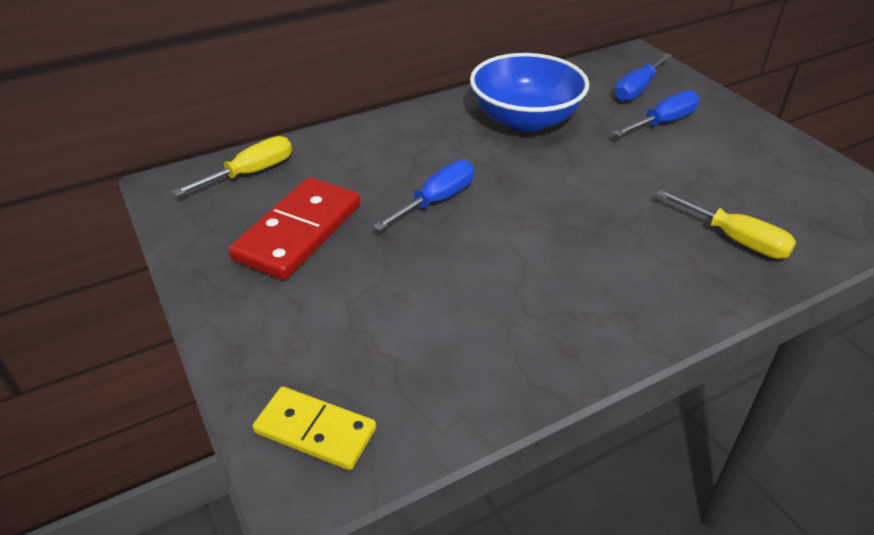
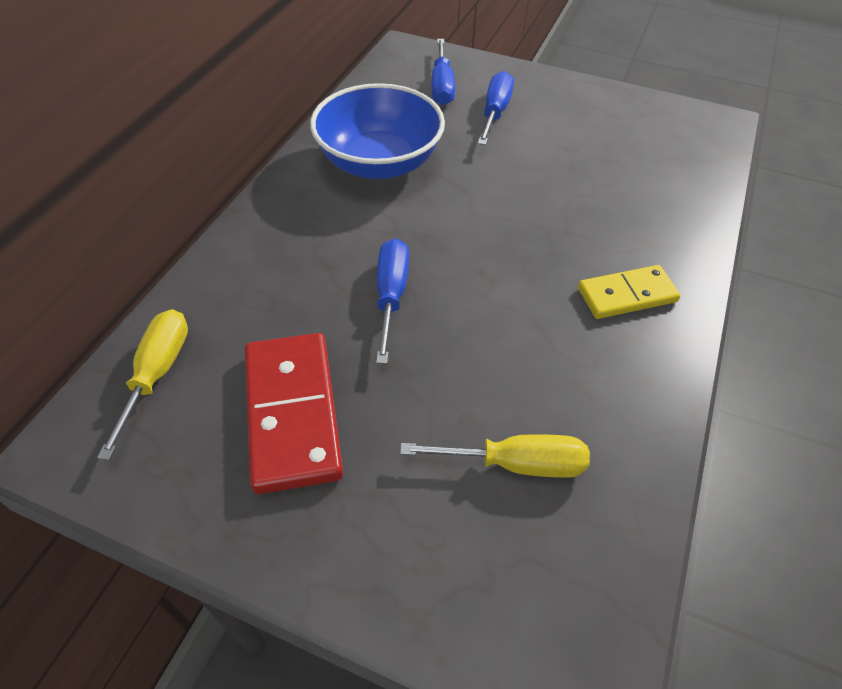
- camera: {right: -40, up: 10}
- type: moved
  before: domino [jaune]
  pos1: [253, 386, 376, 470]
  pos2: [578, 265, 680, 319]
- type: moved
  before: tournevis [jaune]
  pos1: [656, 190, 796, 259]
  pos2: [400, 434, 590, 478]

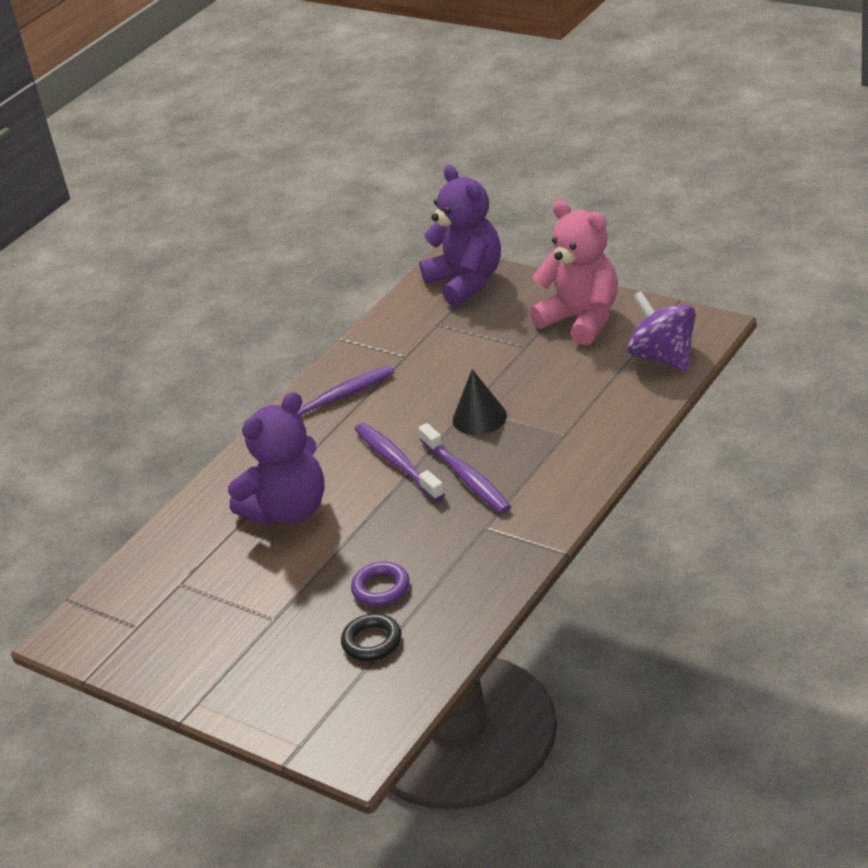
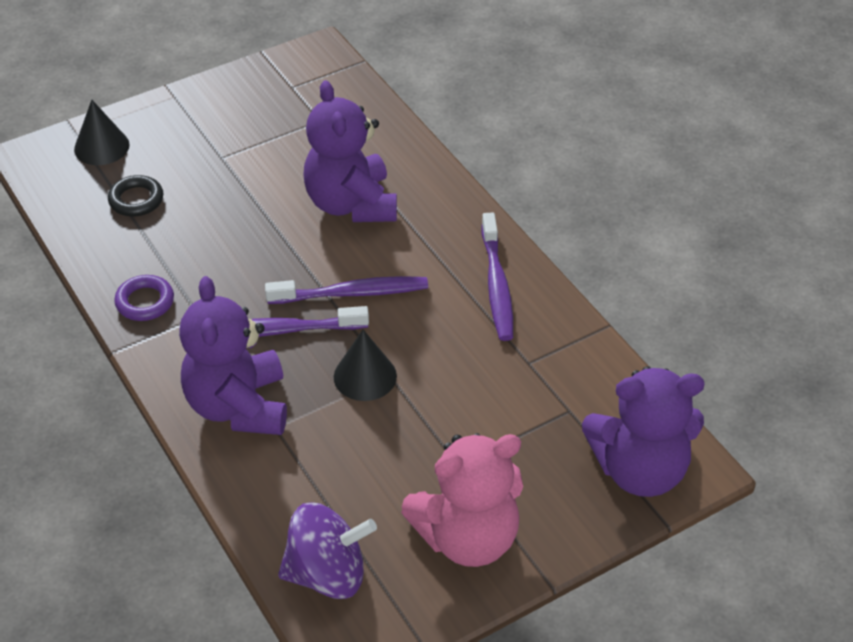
- camera: {right: 110, up: 10}
- type: added
  after: cône [noir]
  pos2: [74, 100, 129, 165]
- type: added
  after: ours en peluche [violet]
  pos2: [179, 276, 287, 435]
- type: moved
  before: anneau [violet]
  pos1: [351, 562, 410, 606]
  pos2: [114, 275, 174, 321]

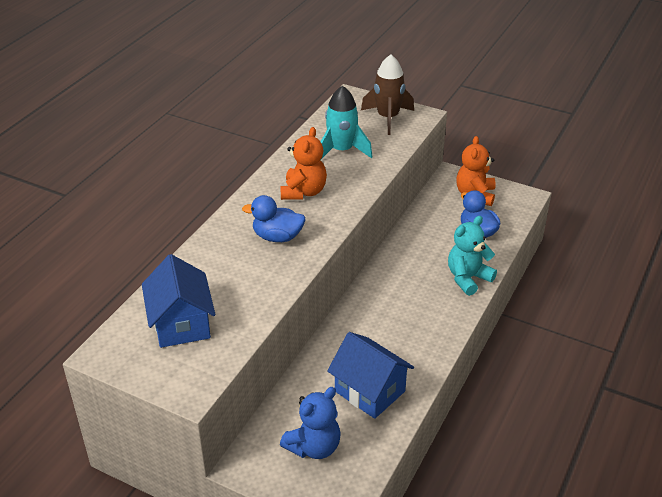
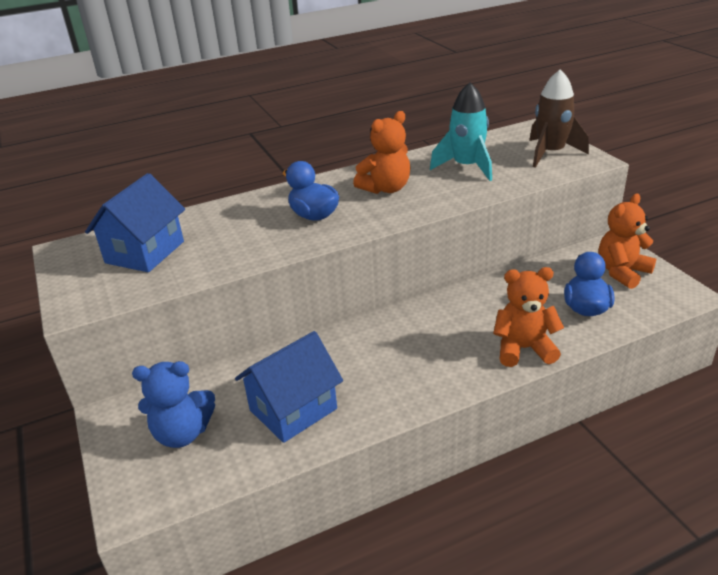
- camera: {right: 40, up: -5}
- type: recoloured
  before: ours en peluche [turquoise]
  after: ours en peluche [orange]
  pos1: [448, 216, 497, 296]
  pos2: [493, 267, 564, 367]
- type: turned
  before: maison [bleu]
  pos1: [327, 332, 414, 419]
  pos2: [235, 331, 343, 443]
  turn: 60

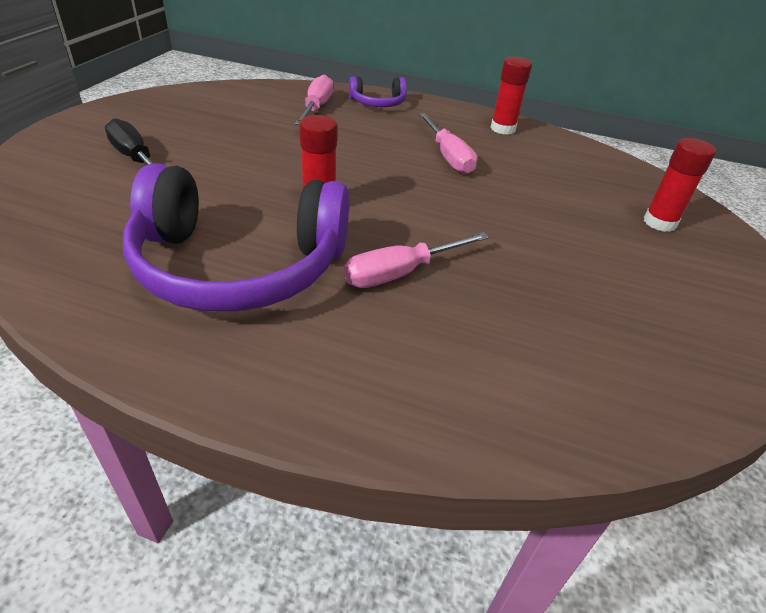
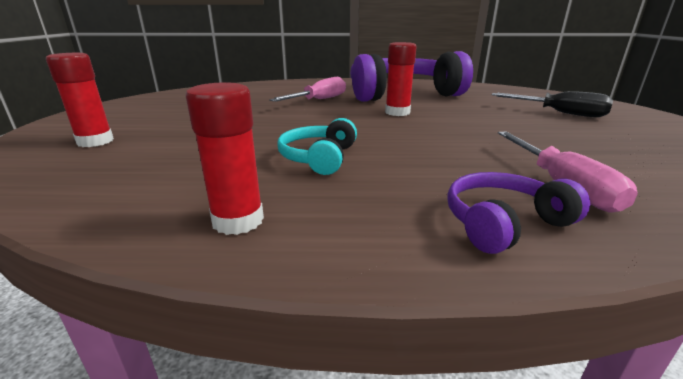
- camera: {right: 165, up: -15}
- type: replaced
  before: tournevis [rose]
  after: casque audio [turquoise]
  pos1: [419, 113, 477, 174]
  pos2: [277, 118, 357, 175]

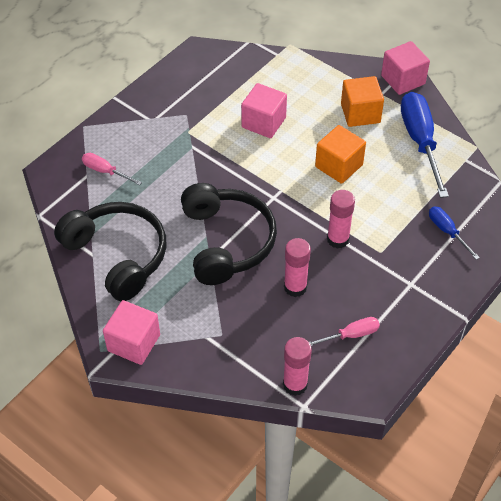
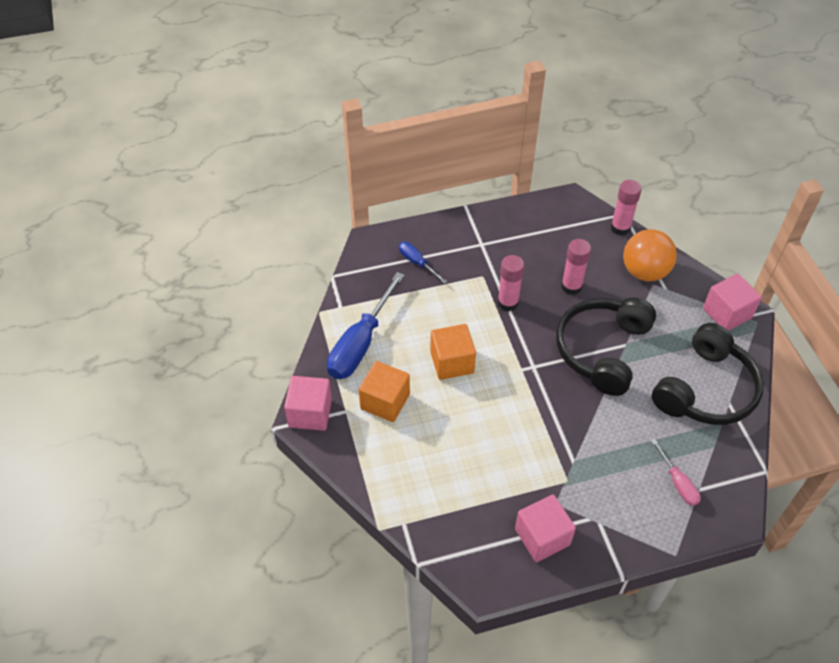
- camera: {right: -145, up: 0}
- type: removed
  before: tournevis [rose]
  pos1: [309, 317, 380, 346]
- type: added
  after: balle [orange]
  pos2: [623, 229, 677, 281]
- type: moved
  before: cube [rose]
  pos1: [241, 83, 287, 138]
  pos2: [515, 494, 576, 562]
- type: turned
  before: casque audio [noir]
  pos1: [54, 202, 167, 301]
  pos2: [652, 323, 764, 425]
  turn: -135
- type: turned
  before: tournevis [bleu]
  pos1: [429, 207, 480, 260]
  pos2: [399, 242, 448, 284]
  turn: 135

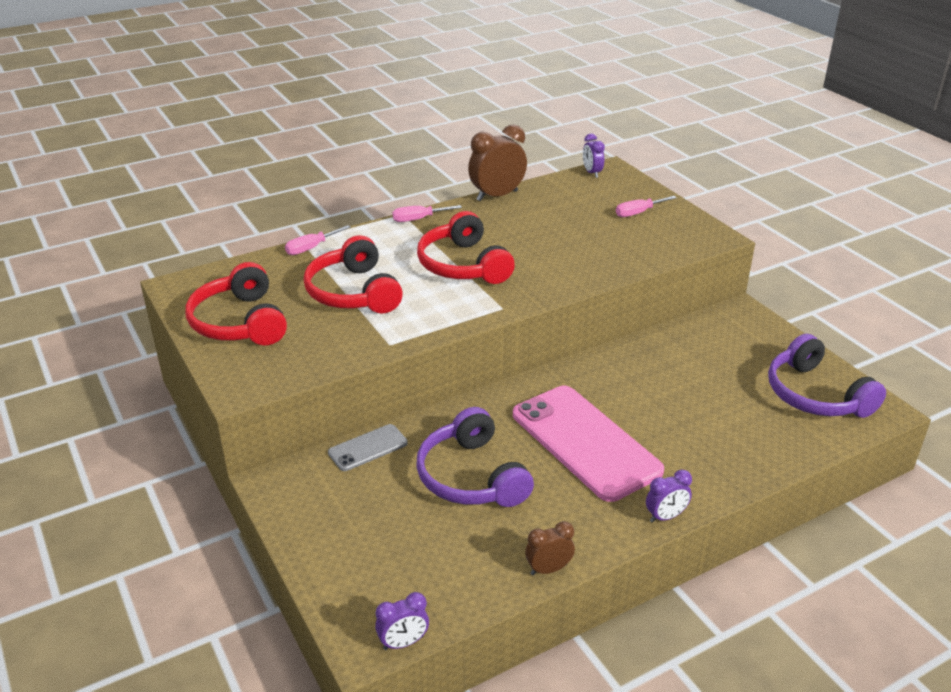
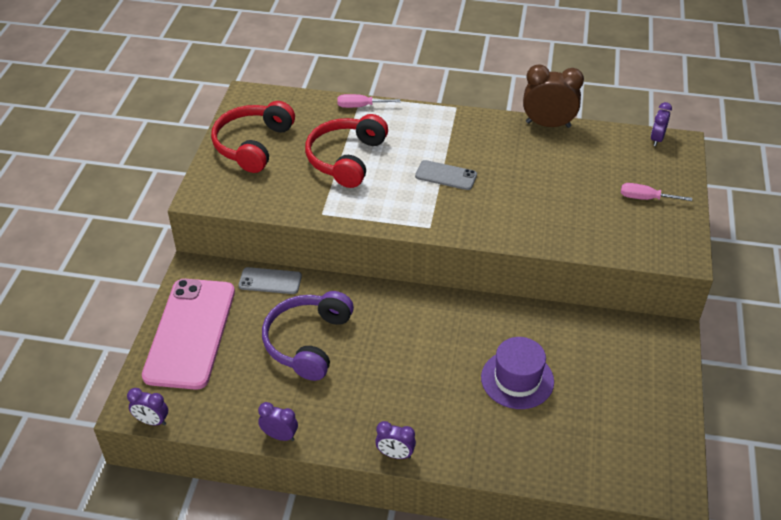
- camera: {right: 40, up: 10}
- type: removed
  before: tournevis [rose]
  pos1: [392, 205, 462, 222]
- type: removed
  before: casque audio [violet]
  pos1: [768, 334, 886, 418]
- type: added
  after: chapeau [violet]
  pos2: [481, 337, 554, 409]
- type: moved
  before: téléphone [rose]
  pos1: [513, 386, 664, 502]
  pos2: [142, 279, 235, 390]
- type: replaced
  before: casque audio [rouge]
  after: téléphone [gris]
  pos1: [417, 211, 515, 284]
  pos2: [415, 160, 477, 190]
- type: recoloured
  before: réveil [marron]
  after: réveil [violet]
  pos1: [525, 521, 575, 575]
  pos2: [258, 402, 298, 441]

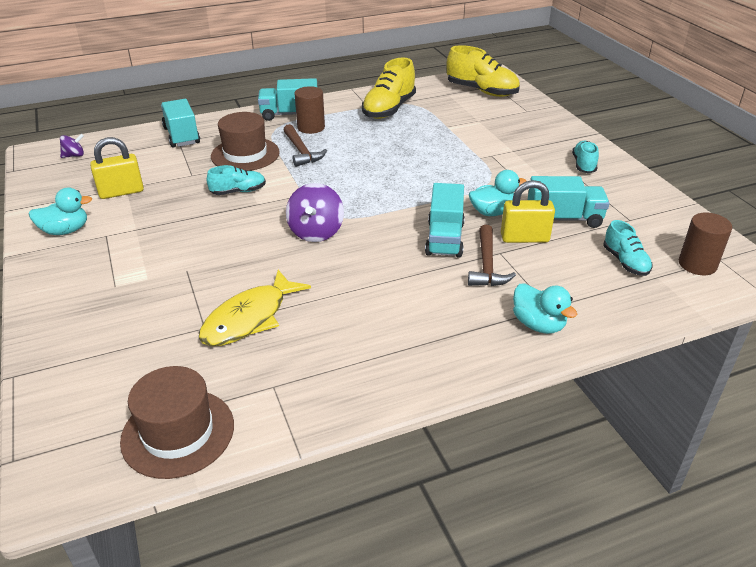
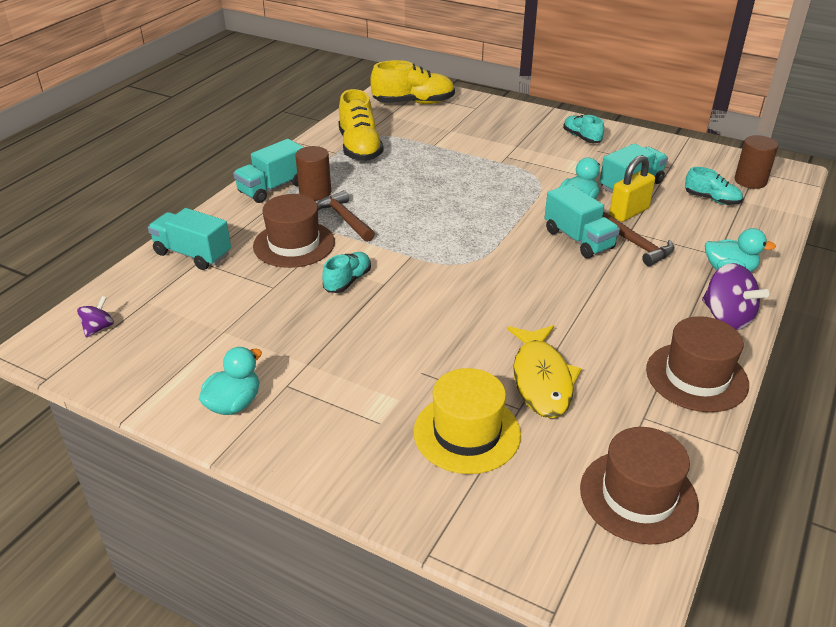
- camera: {right: -40, up: 0}
- type: removed
  before: cadenas [jaune]
  pos1: [90, 137, 144, 199]
- type: added
  after: chapeau [jaune]
  pos2: [414, 368, 521, 474]
- type: added
  after: chapeau [marron]
  pos2: [646, 316, 749, 412]
- type: moved
  before: toupie [violet]
  pos1: [286, 183, 344, 242]
  pos2: [702, 263, 769, 330]
- type: turned
  before: marteau [marron]
  pos1: [284, 124, 327, 167]
  pos2: [317, 190, 375, 242]
  turn: -150

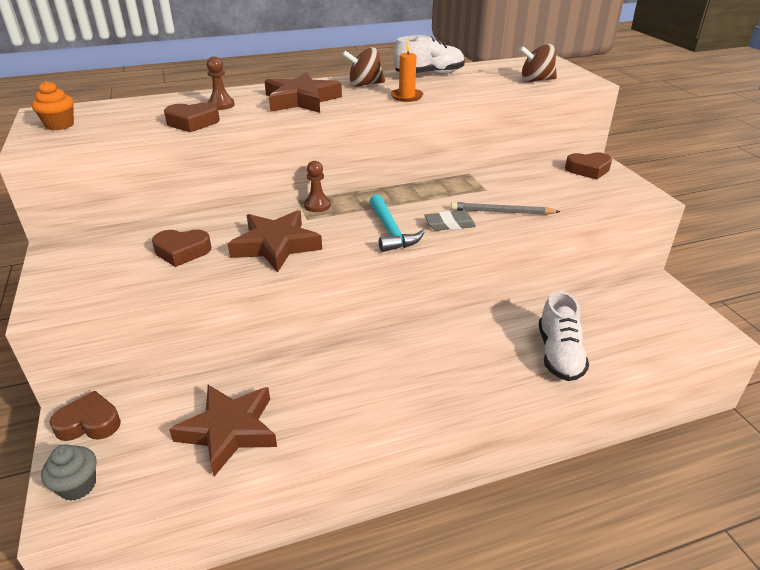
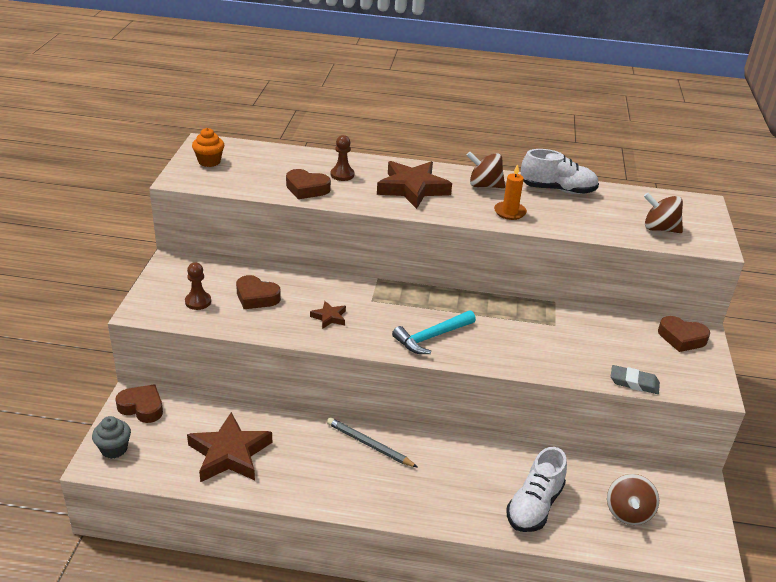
- camera: {right: 25, up: 0}
- type: added
  after: toupie [marron]
  pos2: [607, 474, 659, 525]
- type: moved
  before: pion [marron]
  pos1: [304, 161, 331, 212]
  pos2: [185, 262, 211, 310]
- type: moved
  before: gomme [gris]
  pos1: [424, 211, 476, 231]
  pos2: [611, 365, 660, 394]
- type: moved
  before: crayon [gris]
  pos1: [451, 202, 560, 215]
  pos2: [327, 417, 418, 468]
- type: turned
  before: marteau [turquoise]
  pos1: [369, 194, 425, 252]
  pos2: [392, 310, 476, 354]
  turn: 45
- type: resized
  before: étoile [marron]
  pos1: [228, 210, 322, 272]
  pos2: [310, 301, 346, 329]
  scale: 0.47

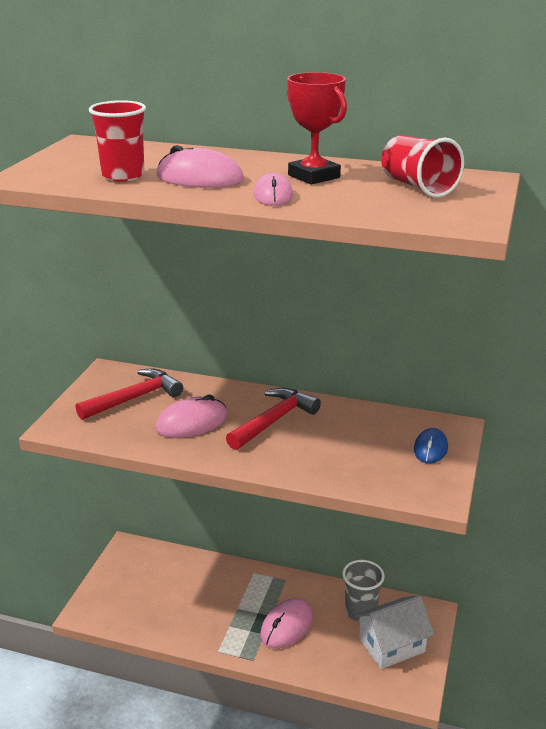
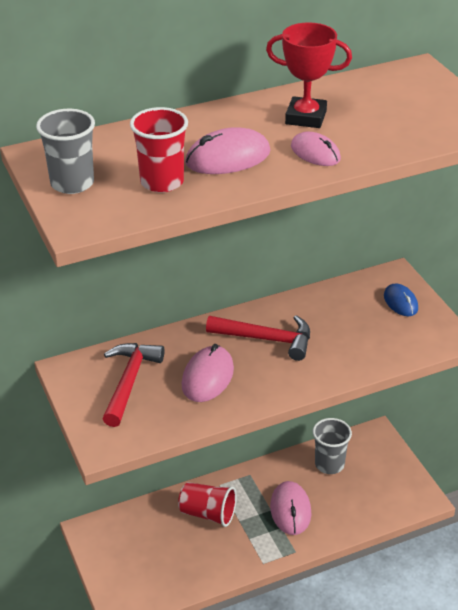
- camera: {right: -40, up: 10}
- type: removed
  before: maison [blanc]
  pos1: [355, 595, 434, 669]
- type: added
  after: gobelet [gris]
  pos2: [36, 109, 95, 194]
- type: moved
  before: gobelet [rouge]
  pos1: [381, 135, 464, 198]
  pos2: [178, 482, 237, 527]
- type: turned
  before: marteau [rouge]
  pos1: [226, 388, 321, 450]
  pos2: [206, 315, 310, 361]
  turn: 105

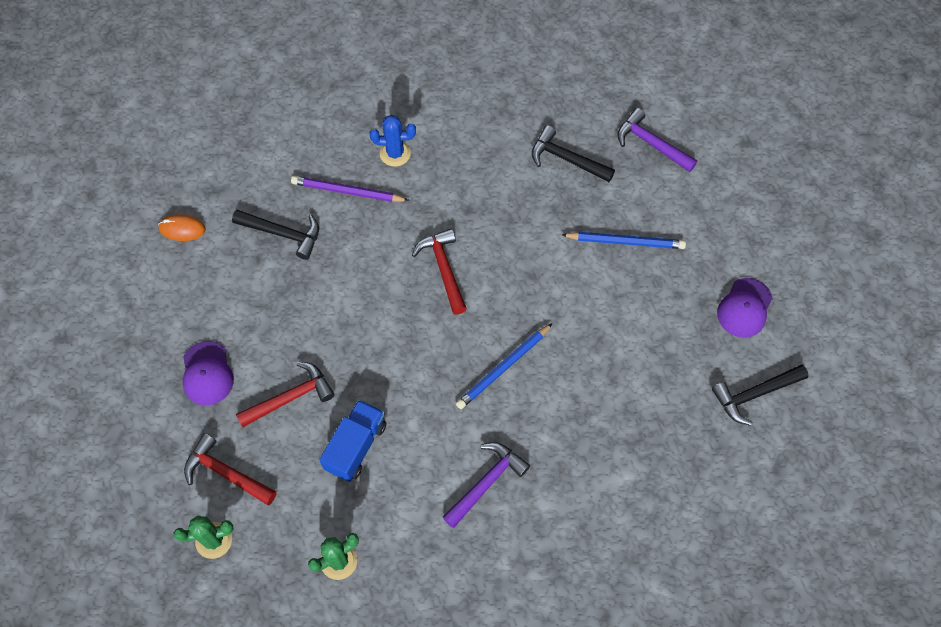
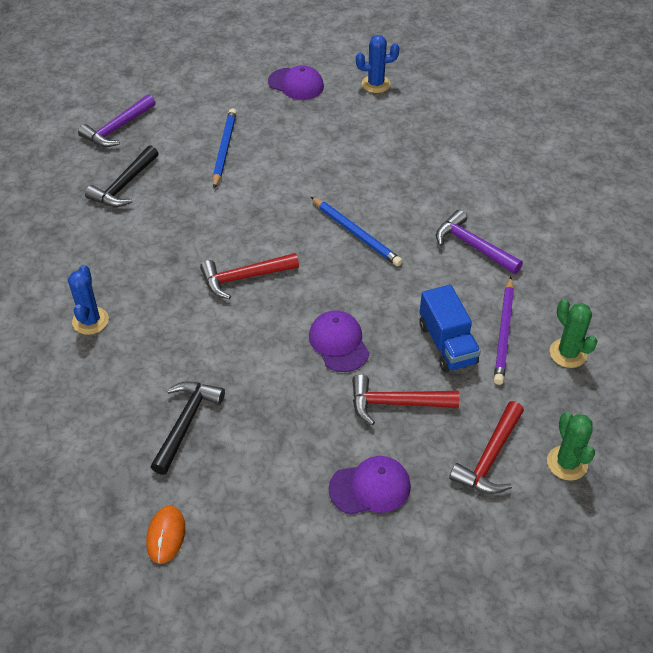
- camera: {right: -90, up: -15}
- type: added
  after: casquette [violet]
  pos2: [309, 310, 369, 372]
- type: moved
  before: crayon [violet]
  pos1: [291, 176, 410, 202]
  pos2: [494, 277, 514, 385]
- type: replaced
  before: marteau [noir]
  after: cactus [bleu]
  pos1: [712, 365, 809, 426]
  pos2: [356, 35, 399, 93]
- type: turned
  before: marteau [rouge]
  pos1: [236, 362, 335, 427]
  pos2: [352, 374, 459, 426]
  turn: -60
- type: turned
  before: camion [bleu]
  pos1: [319, 400, 386, 482]
  pos2: [419, 285, 481, 372]
  turn: -135

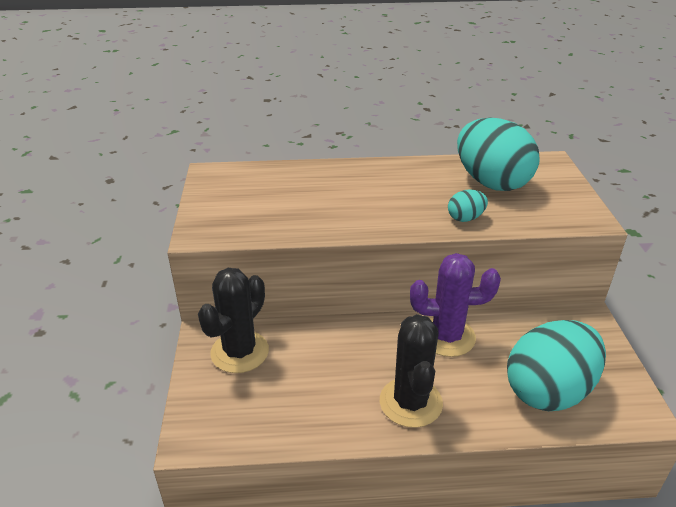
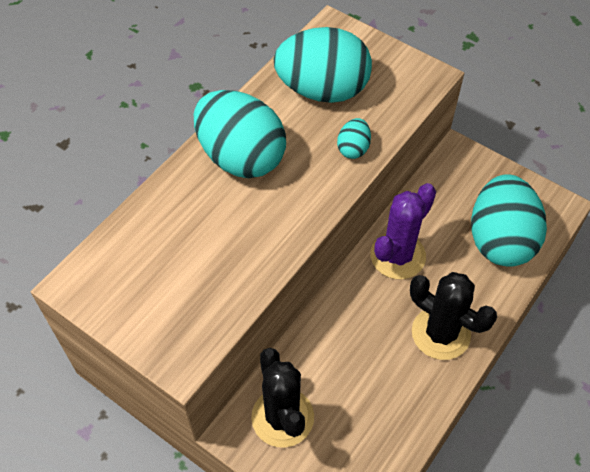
- camera: {right: -50, up: 20}
- type: added
  after: œuf [turquoise]
  pos2: [194, 90, 286, 178]

